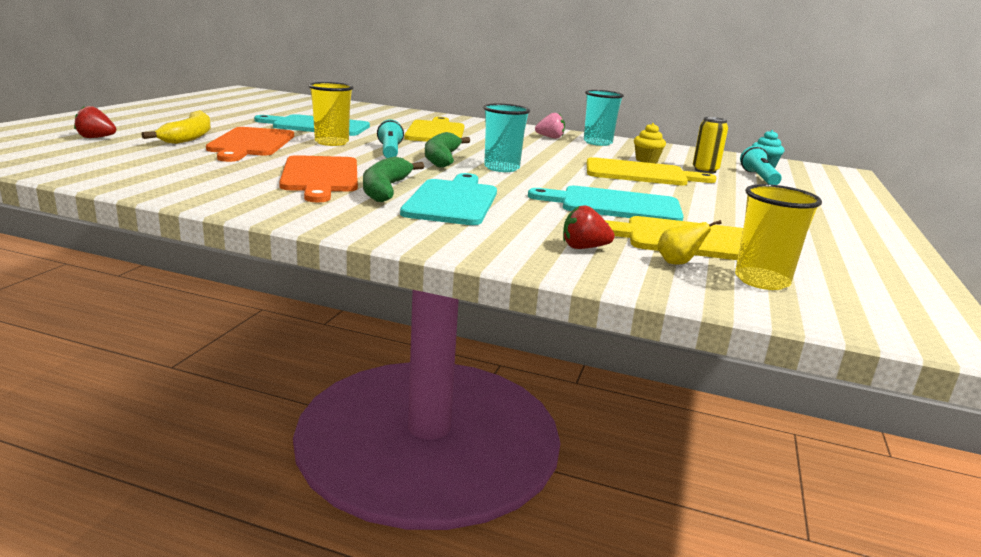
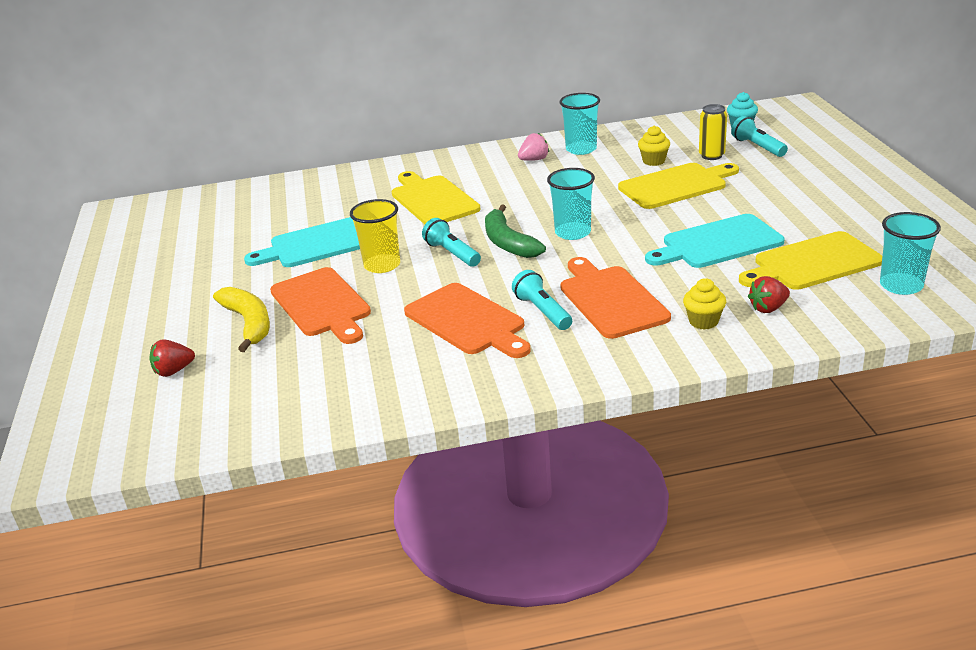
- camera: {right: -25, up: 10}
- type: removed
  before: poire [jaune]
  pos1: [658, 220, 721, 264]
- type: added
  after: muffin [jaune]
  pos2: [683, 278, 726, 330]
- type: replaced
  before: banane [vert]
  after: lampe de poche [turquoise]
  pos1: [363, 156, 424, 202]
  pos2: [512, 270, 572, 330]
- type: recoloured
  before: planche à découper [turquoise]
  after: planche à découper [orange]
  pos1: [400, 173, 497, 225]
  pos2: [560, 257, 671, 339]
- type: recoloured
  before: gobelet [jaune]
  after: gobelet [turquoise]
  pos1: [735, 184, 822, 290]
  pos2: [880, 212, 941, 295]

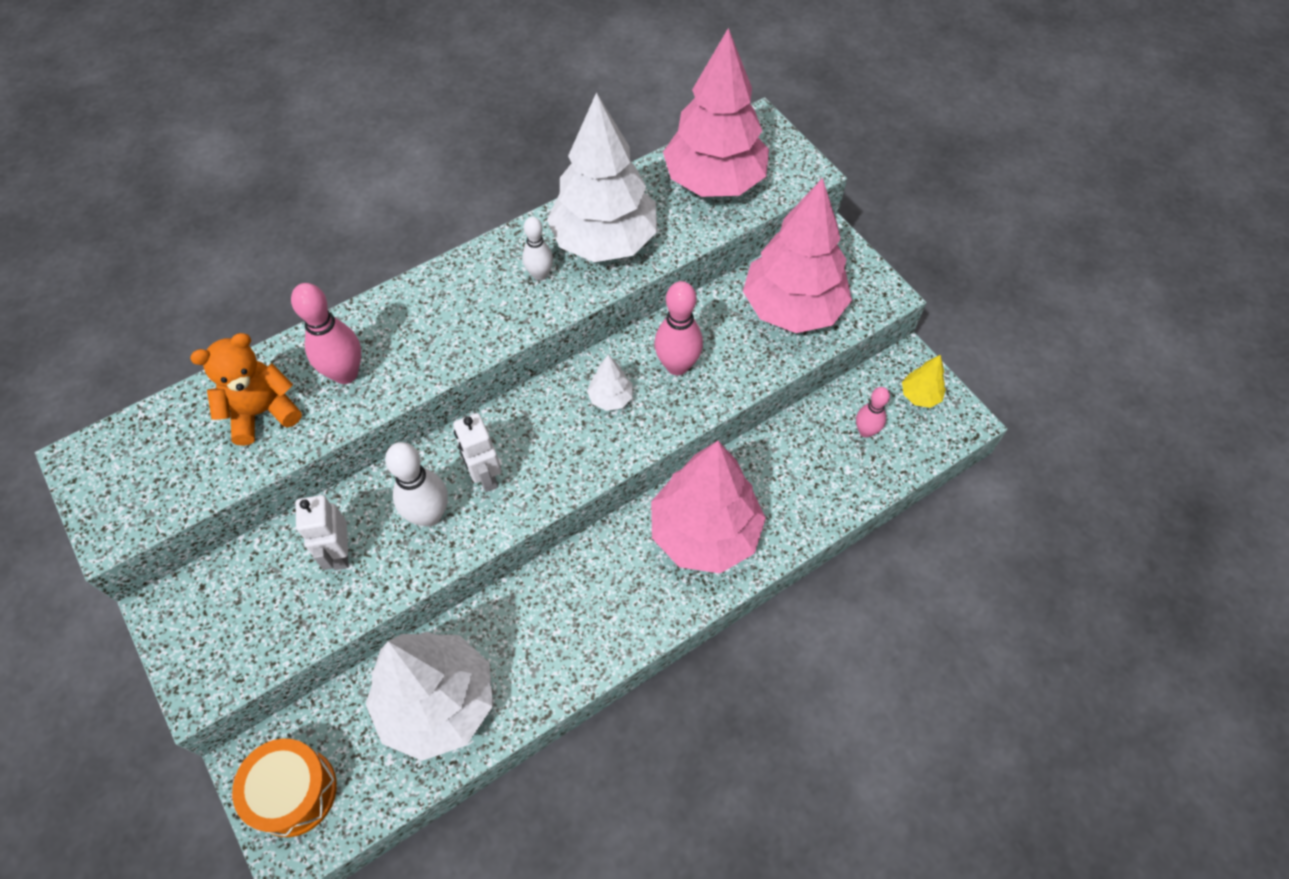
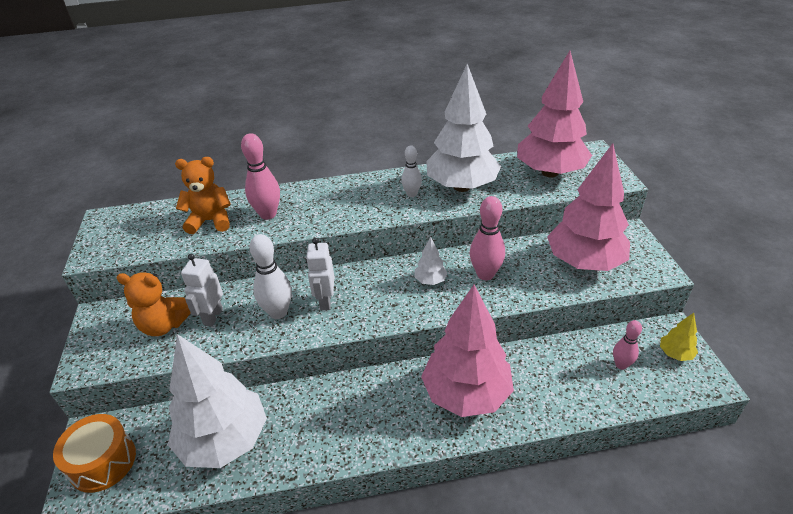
- camera: {right: 25, up: -20}
- type: added
  after: ours en peluche [orange]
  pos2: [117, 272, 191, 336]

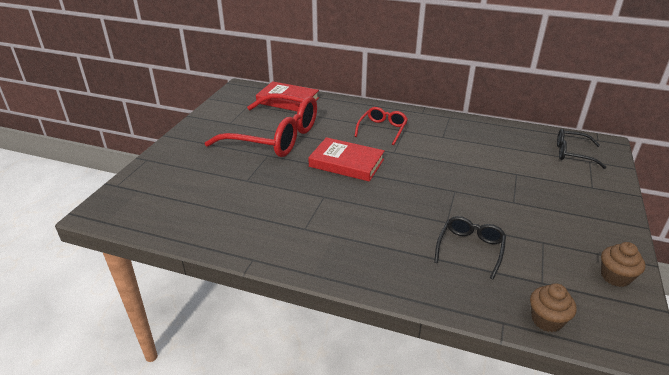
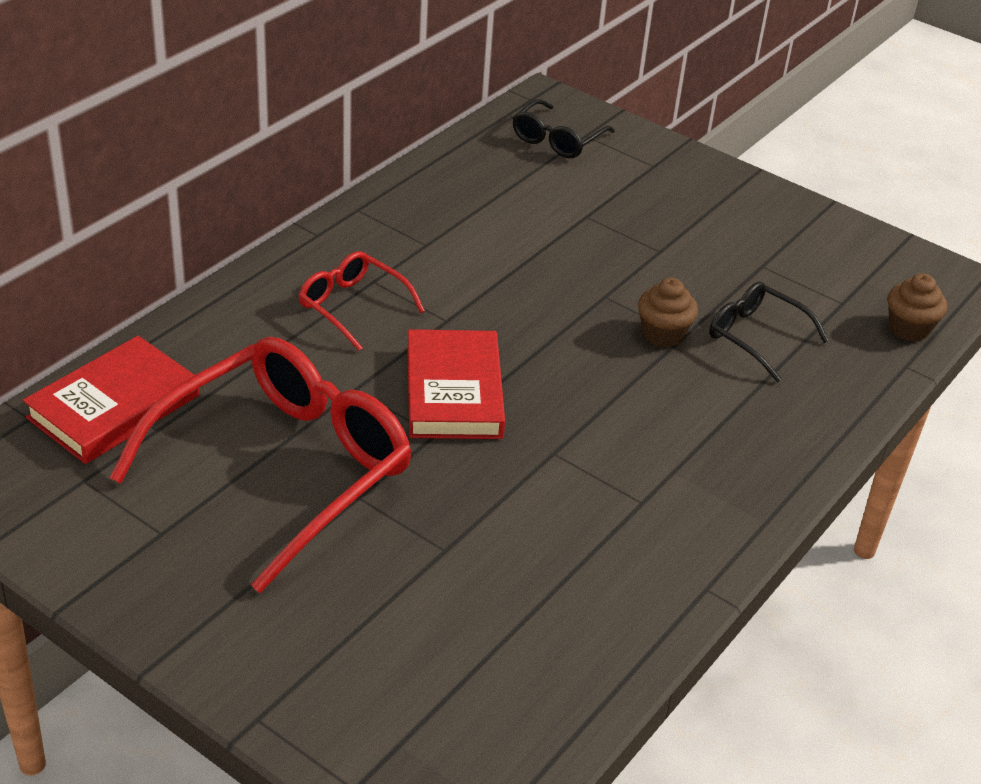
- camera: {right: -75, up: 5}
- type: moved
  before: muffin [marron]
  pos1: [601, 242, 645, 287]
  pos2: [638, 278, 698, 347]
- type: turned
  before: livre [rouge]
  pos1: [308, 137, 385, 182]
  pos2: [407, 329, 505, 439]
  turn: -45

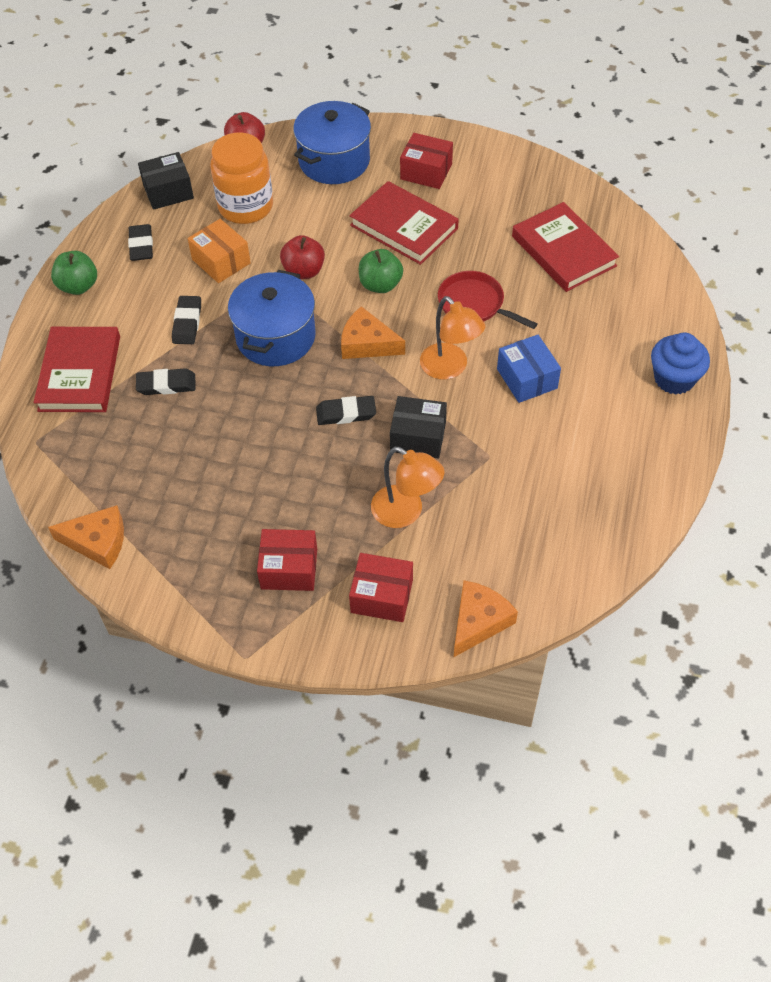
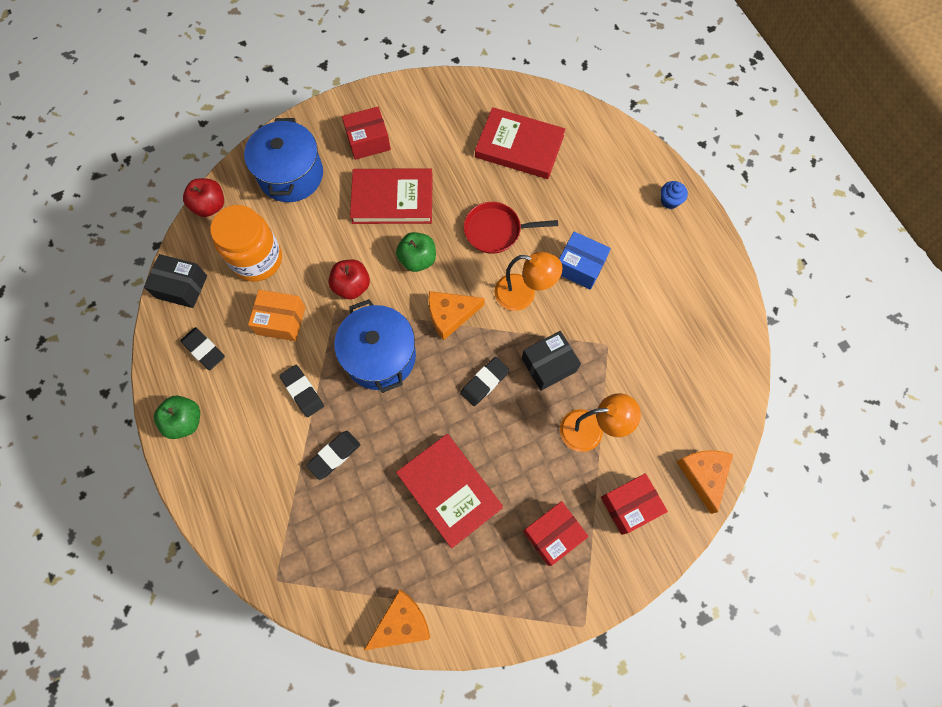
- camera: {right: -40, up: 15}
- type: moved
  before: livre [rouge]
  pos1: [34, 327, 120, 412]
  pos2: [396, 434, 503, 548]
- type: turned
  before: boîte [noir]
  pos1: [138, 152, 194, 210]
  pos2: [144, 254, 207, 308]
  turn: 75
- type: resized
  before: muffin [bleu]
  pos1: [651, 333, 710, 395]
  pos2: [661, 181, 688, 209]
  scale: 0.58

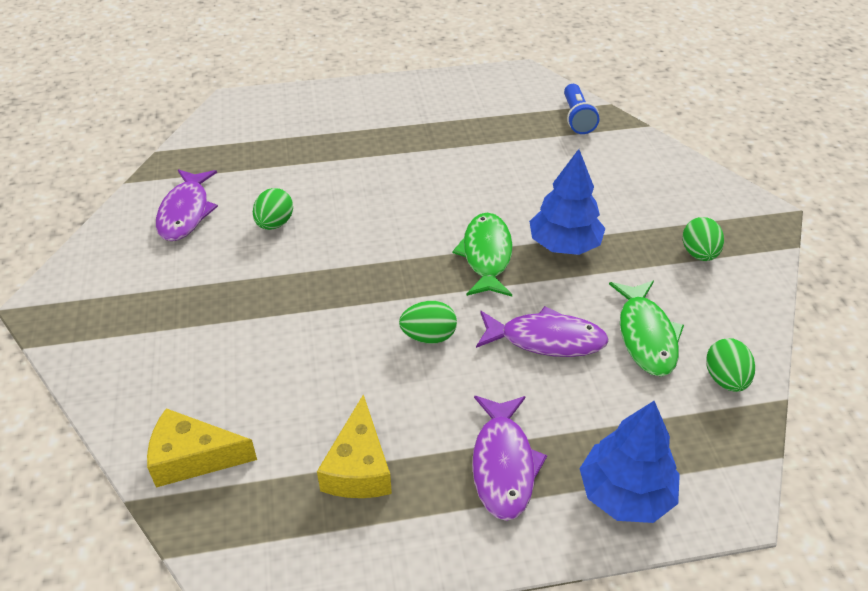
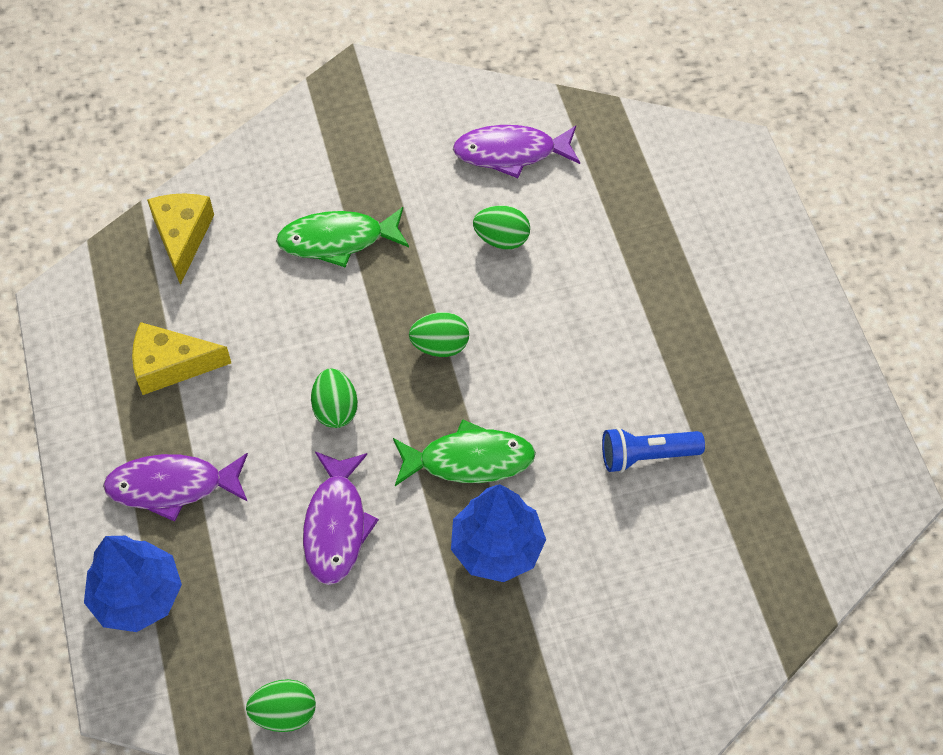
- camera: {right: 85, up: 15}
- type: moved
  before: lampe de poche [bleu]
  pos1: [564, 84, 599, 134]
  pos2: [602, 427, 705, 473]
- type: moved
  before: poisson [vert]
  pos1: [609, 280, 684, 376]
  pos2: [276, 207, 409, 267]
- type: moved
  before: œuf [vert]
  pos1: [683, 217, 724, 261]
  pos2: [409, 312, 469, 357]

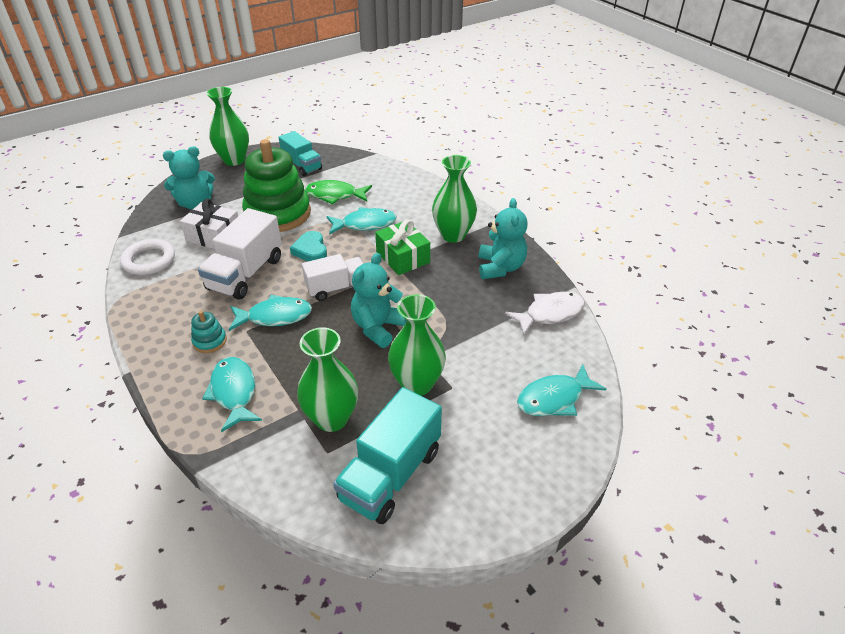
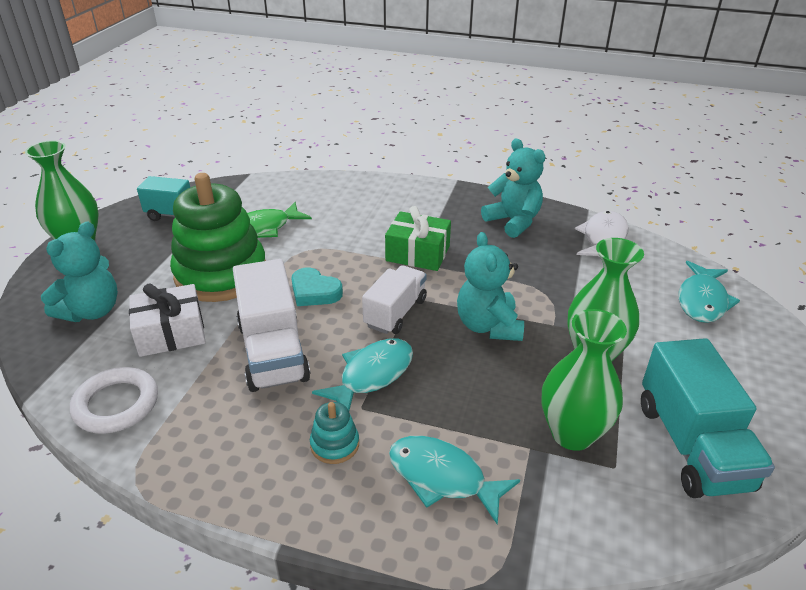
- camera: {right: -40, up: -5}
- type: removed
  before: poisson [turquoise]
  pos1: [326, 207, 397, 235]
- type: removed
  before: vase [vert]
  pos1: [432, 155, 477, 243]

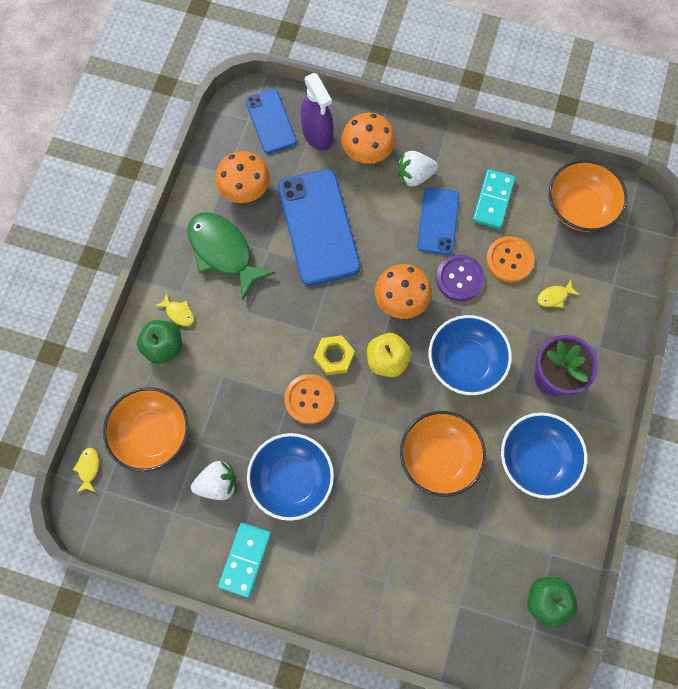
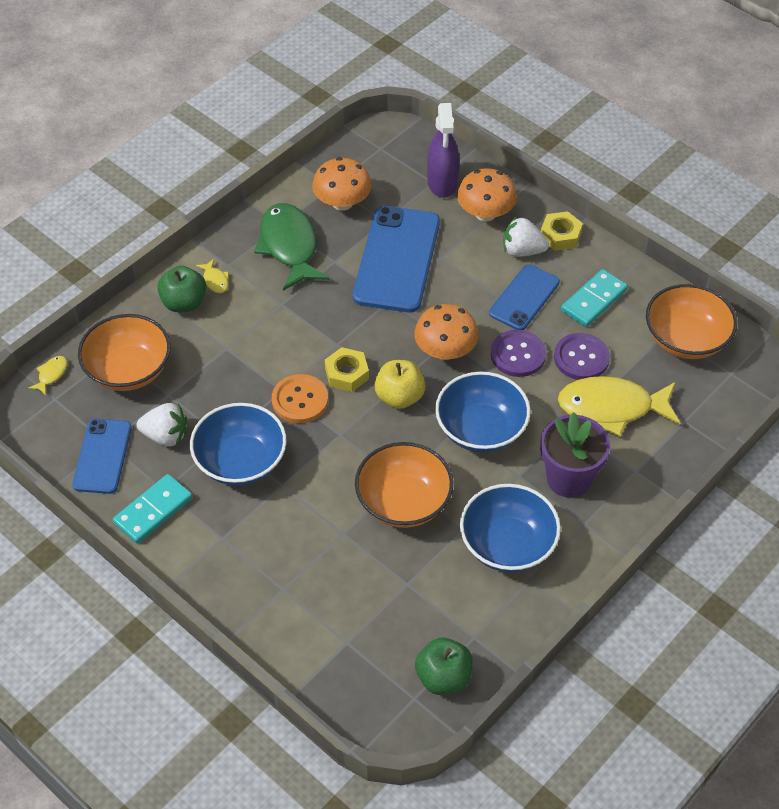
- camera: {right: 25, up: -20}
- type: added
  after: écrou [jaune]
  pos2: [541, 211, 583, 251]
- type: moved
  before: téléphone [bleu]
  pos1: [245, 89, 297, 154]
  pos2: [72, 419, 132, 494]
- type: recoloured
  before: bouton [orange]
  after: bouton [violet]
  pos1: [486, 236, 535, 283]
  pos2: [554, 333, 610, 380]
- type: resized
  before: poisson [jaune]
  pos1: [537, 280, 579, 308]
  pos2: [558, 376, 680, 436]
  scale: 2.43

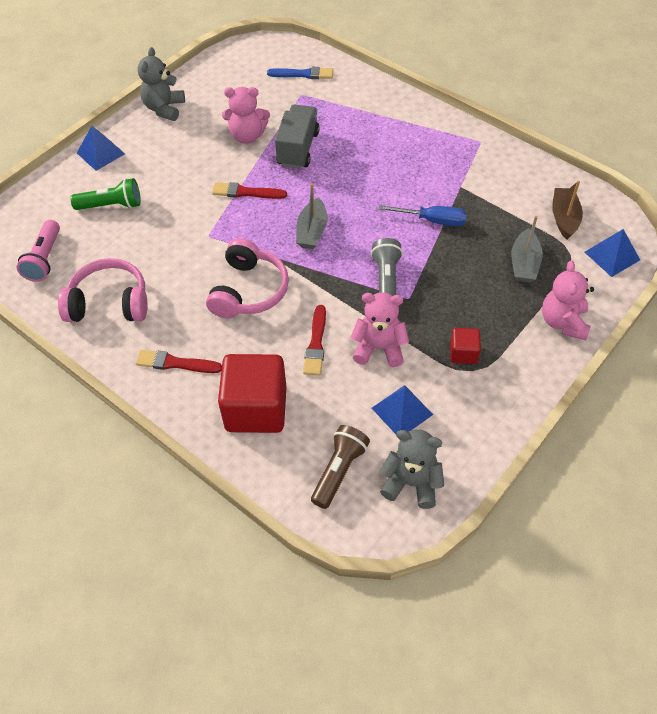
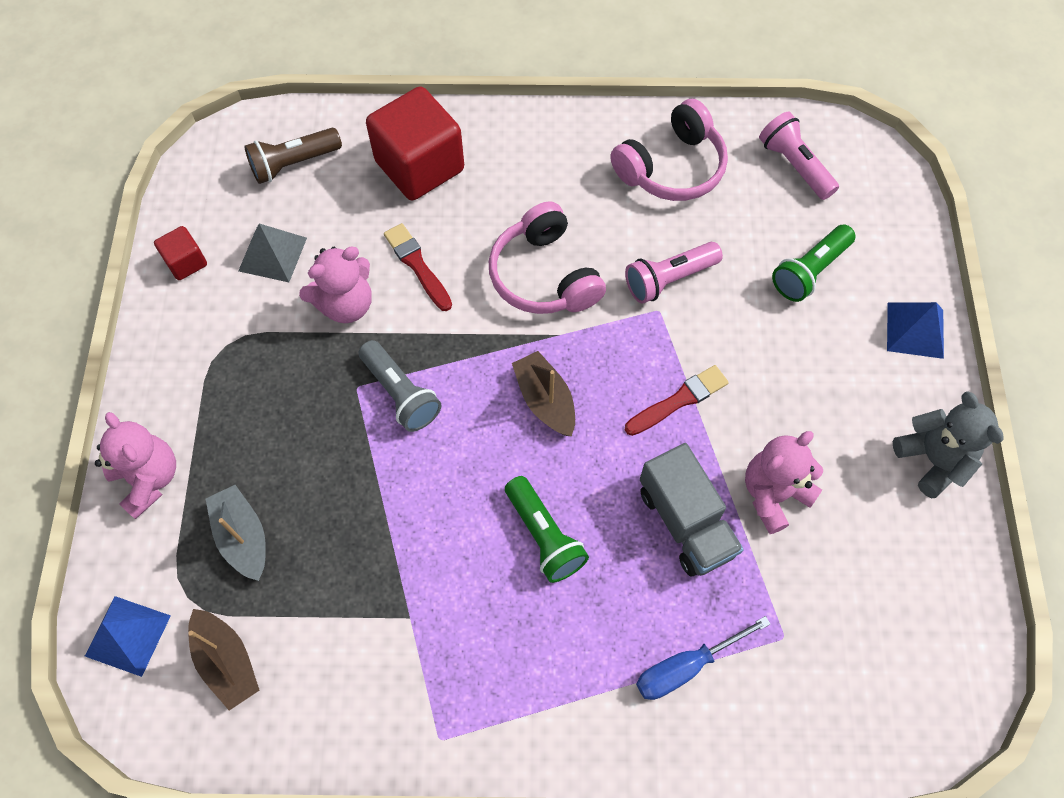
- camera: {right: 140, up: 10}
- type: removed
  before: pinceau [rouge]
  pos1: [136, 350, 222, 373]
- type: removed
  before: pinceau [bleu]
  pos1: [267, 67, 333, 79]
- type: removed
  before: ours en peluche [gris]
  pos1: [380, 429, 444, 509]
- type: added
  after: lampe de poche [vert]
  pos2: [505, 476, 589, 583]
- type: added
  after: lampe de poche [rose]
  pos2: [625, 242, 723, 304]
- type: moved
  before: tournevis [bleu]
  pos1: [379, 205, 467, 226]
  pos2: [636, 616, 770, 700]
- type: moved
  before: cube [rouge]
  pos1: [450, 328, 481, 364]
  pos2: [154, 226, 207, 280]
- type: recoloured
  before: bateau [gris]
  after: bateau [marron]
  pos1: [296, 183, 327, 249]
  pos2: [512, 351, 575, 436]
- type: recoloured
  before: pyramide [bleu]
  after: pyramide [gris]
  pos1: [372, 385, 433, 434]
  pos2: [238, 224, 307, 282]
- type: turned
  before: lampe de poche [marron]
  pos1: [311, 425, 370, 509]
  pos2: [244, 128, 342, 184]
  turn: 75

